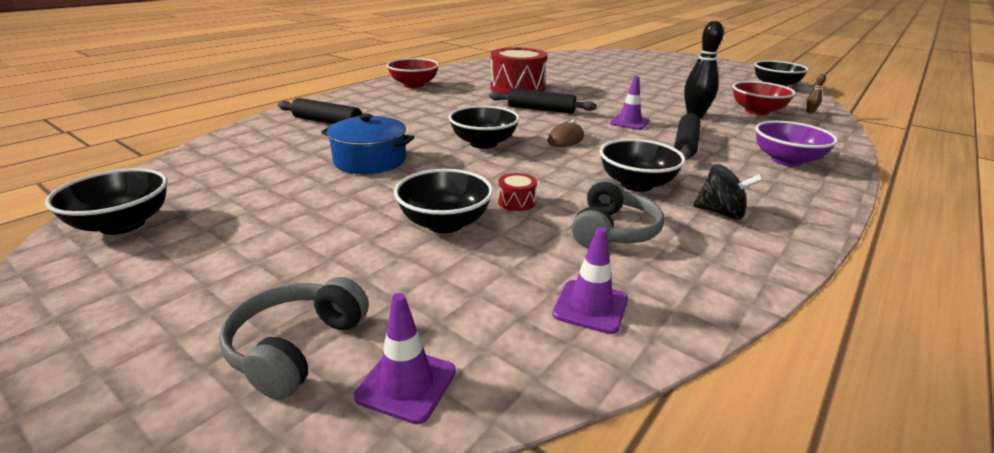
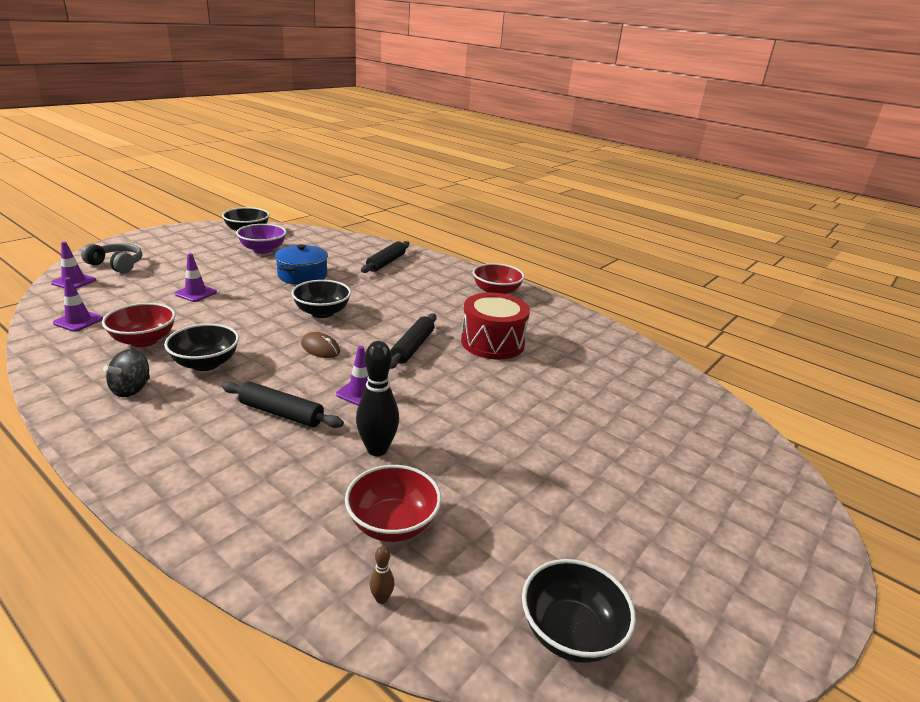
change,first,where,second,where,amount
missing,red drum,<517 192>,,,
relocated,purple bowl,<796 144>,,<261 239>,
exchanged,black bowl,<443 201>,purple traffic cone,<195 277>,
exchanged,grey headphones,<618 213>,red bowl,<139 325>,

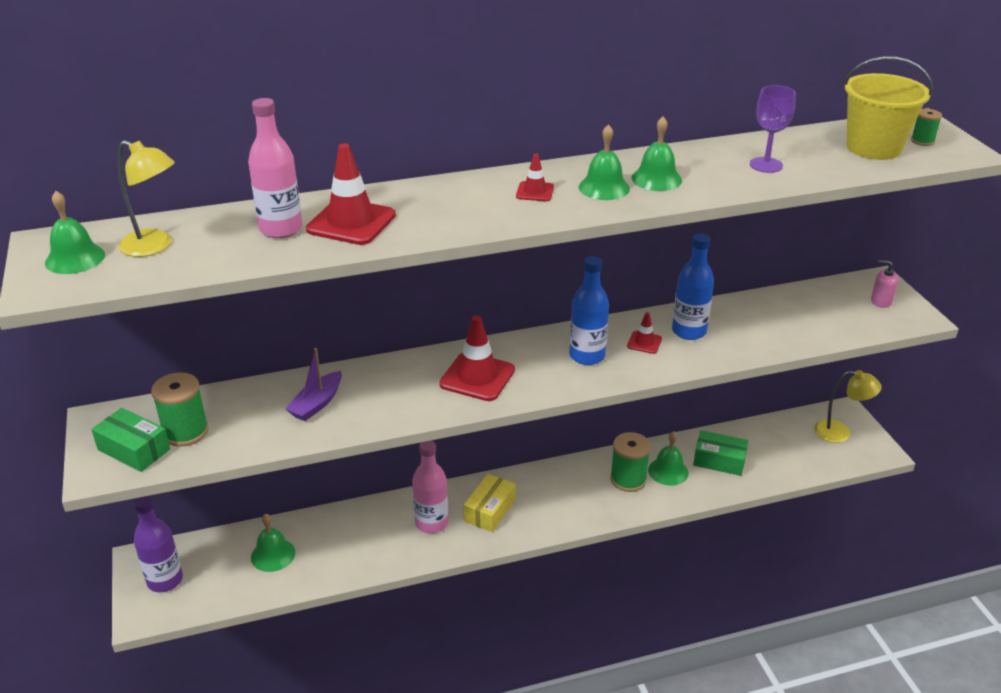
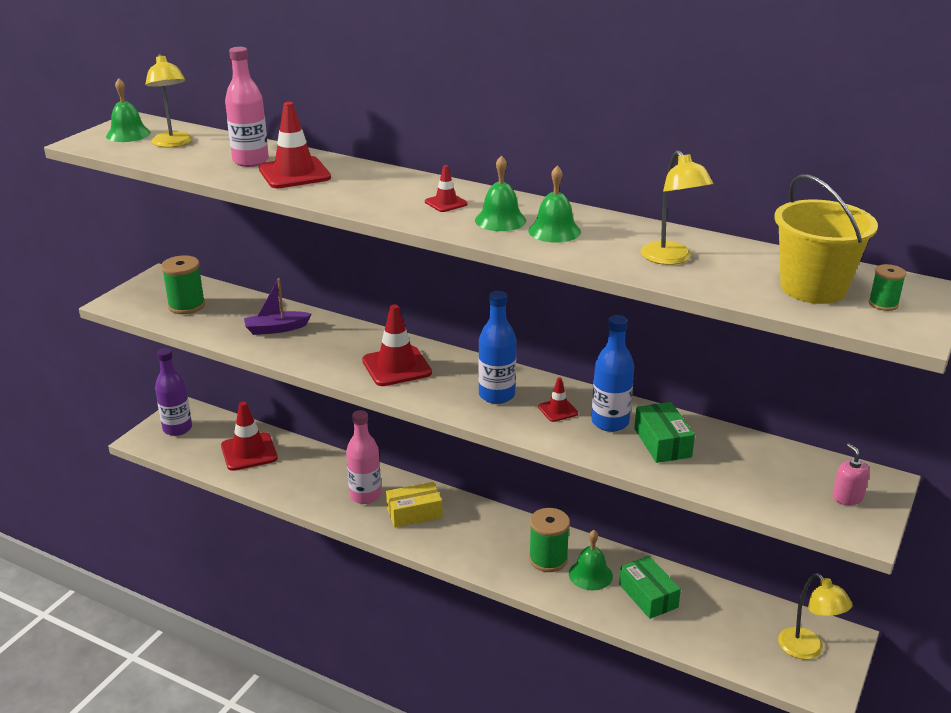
change,first,where,second,where,amount
relocated,green box,<130 440>,,<664 432>,
exchanged,green bell,<273 543>,red traffic cone,<249 436>,
exchanged,purple goblet,<773 129>,yellow lamp,<677 207>,

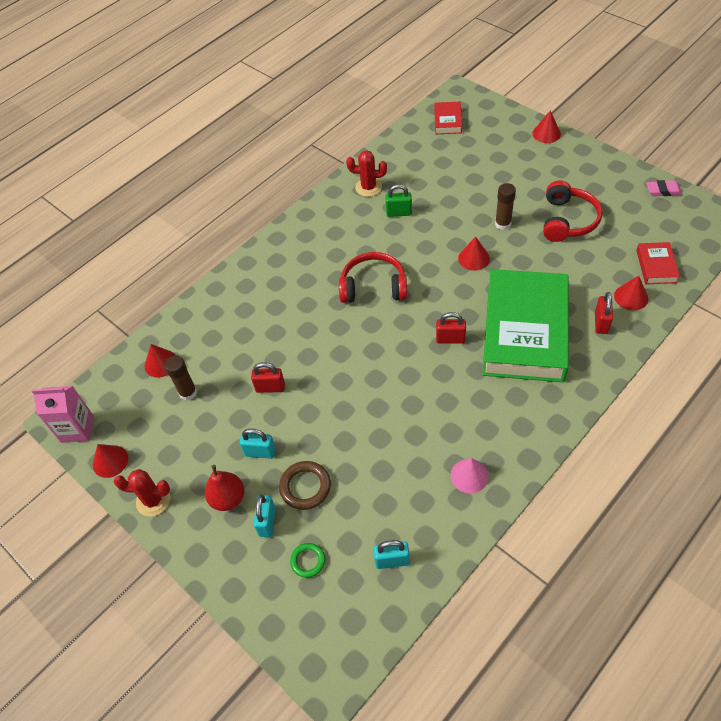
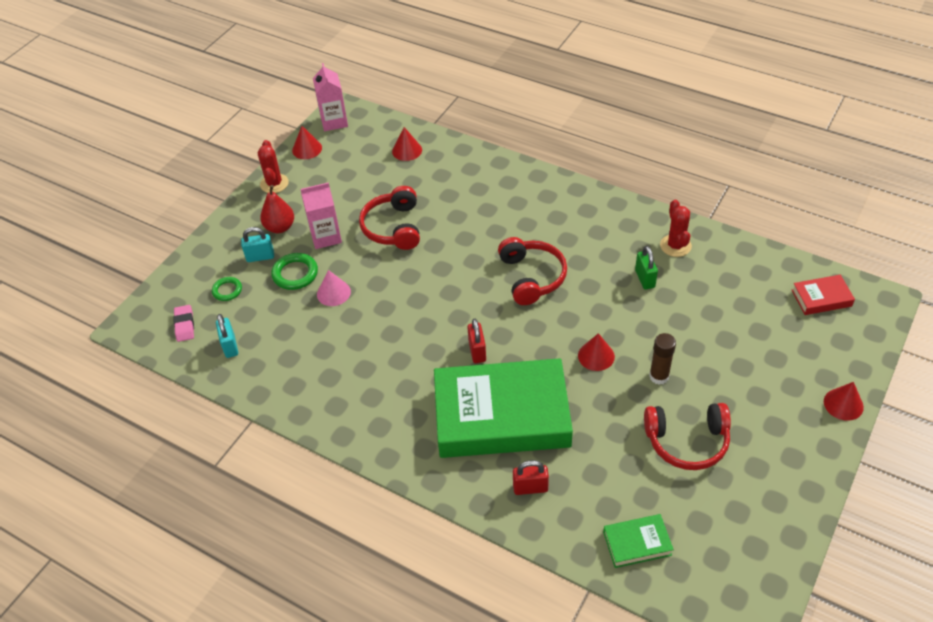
change,first,where,second,where,amount
missing,brown glue stick,<180 378>,,,
missing,red cone,<631 293>,,,
relocated,pink cone,<470 475>,,<334 288>,
relocated,pink eraser,<664 188>,,<183 323>,
exchanged,turquoise padlock,<257 444>,pink carton,<321 215>,
exchanged,red padlock,<268 377>,red headphones,<389 218>,
colour,brown ring,<305 485>,green ring,<294 271>,
colour,red book,<658 263>,green book,<638 541>,

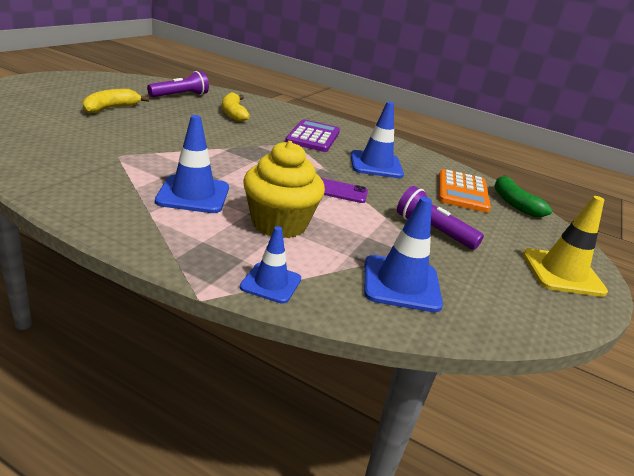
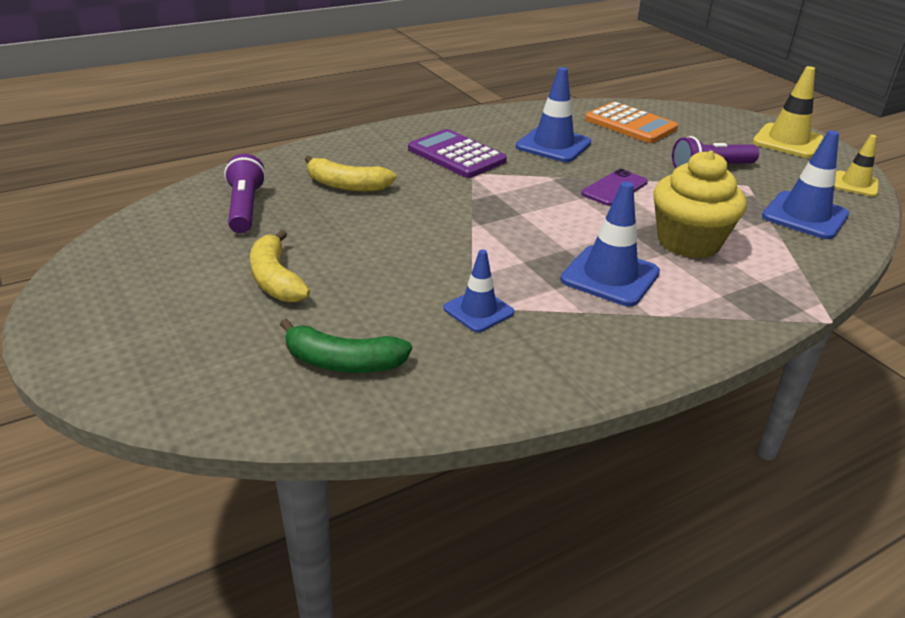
change,first,where,second,where,amount
appeared,,,yellow traffic cone,<856 166>,
relocated,blue traffic cone,<270 265>,,<478 291>,
relocated,green banana,<523 196>,,<346 345>,

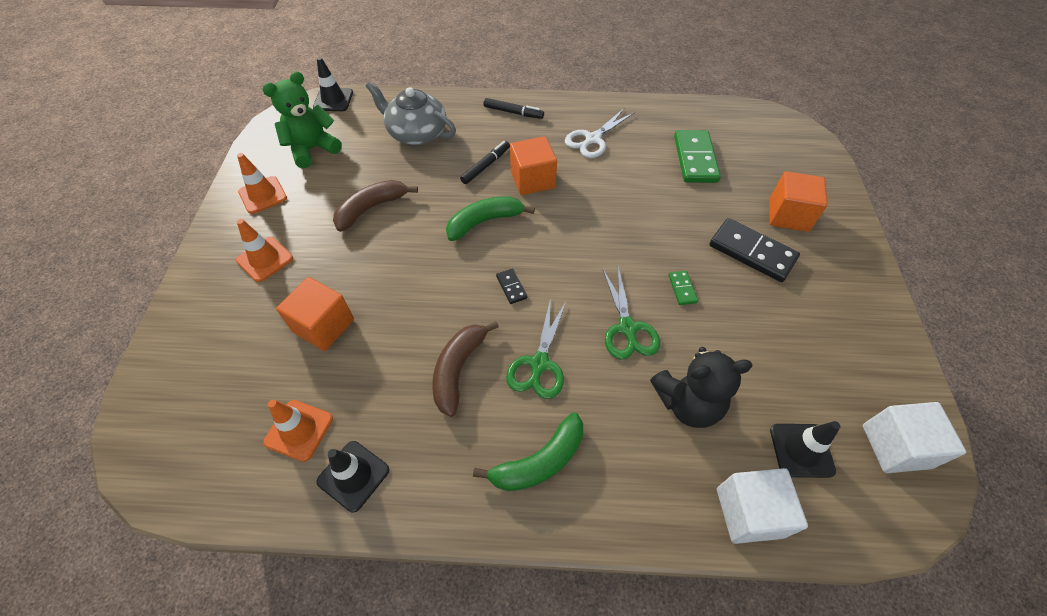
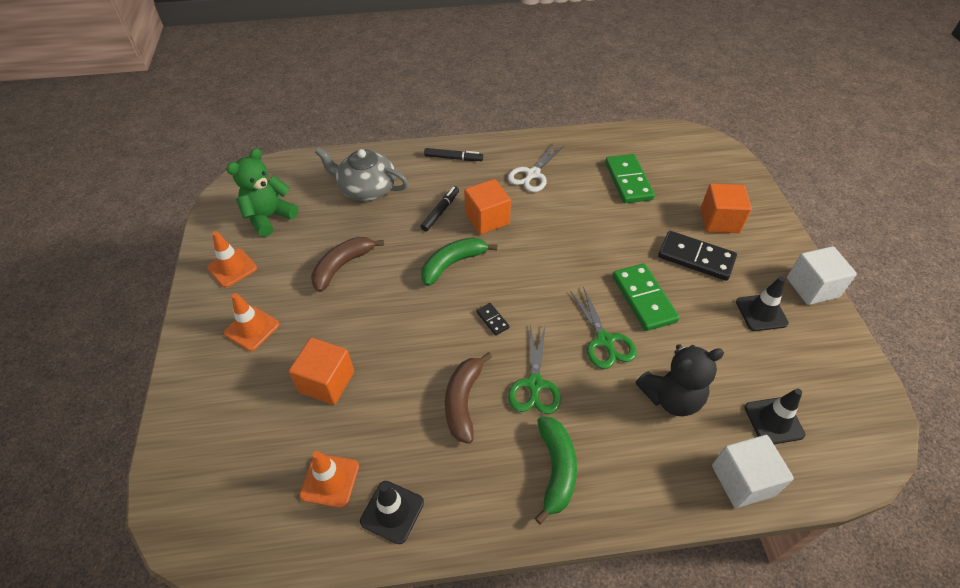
change,first,where,second,where,amount
relocated,black traffic cone,<333 84>,,<762 304>,
relocated,white cube,<914 437>,,<822 275>,
spun,green banana,<528 451>,,<556 470>,45 degrees counterclockwise
size,green domino,<683 288>,,<646 297>,x2.16

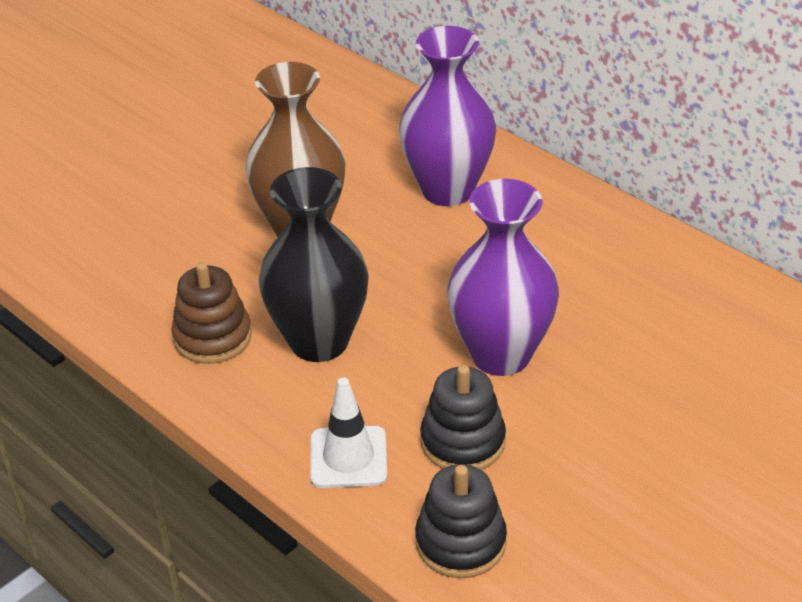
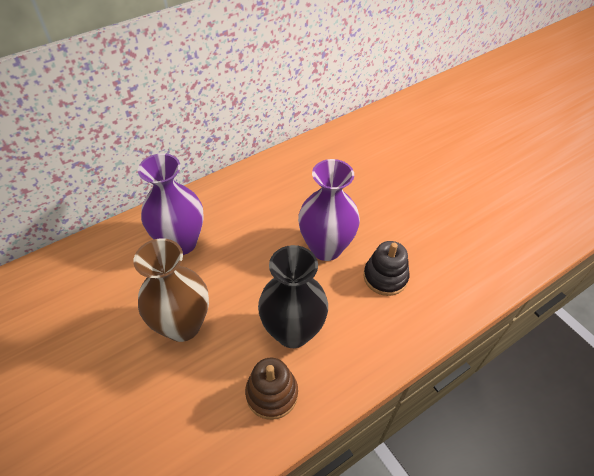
change,first,where,second,where,amount
missing,white traffic cone,<348 433>,,,
missing,black stacking toy,<461 521>,,,

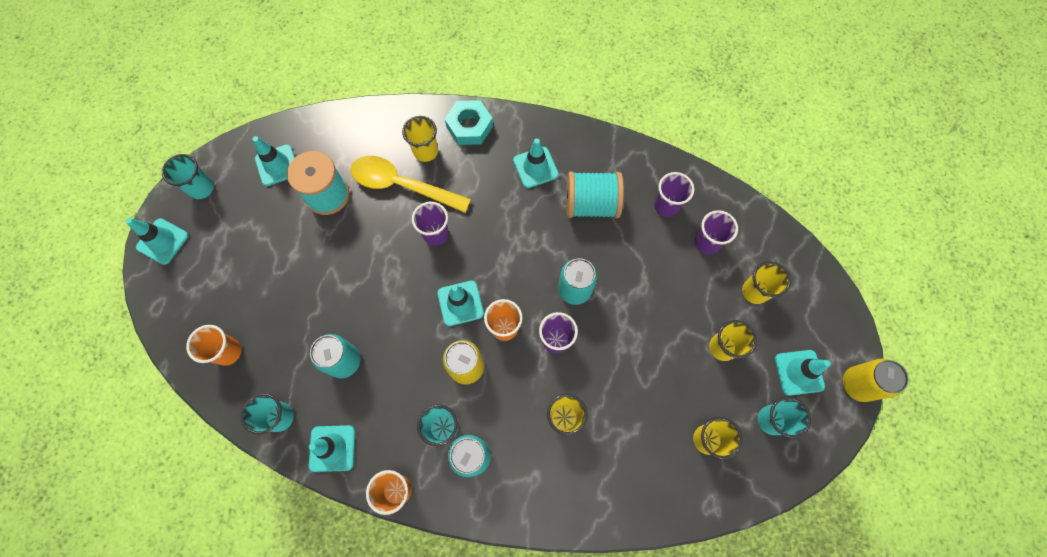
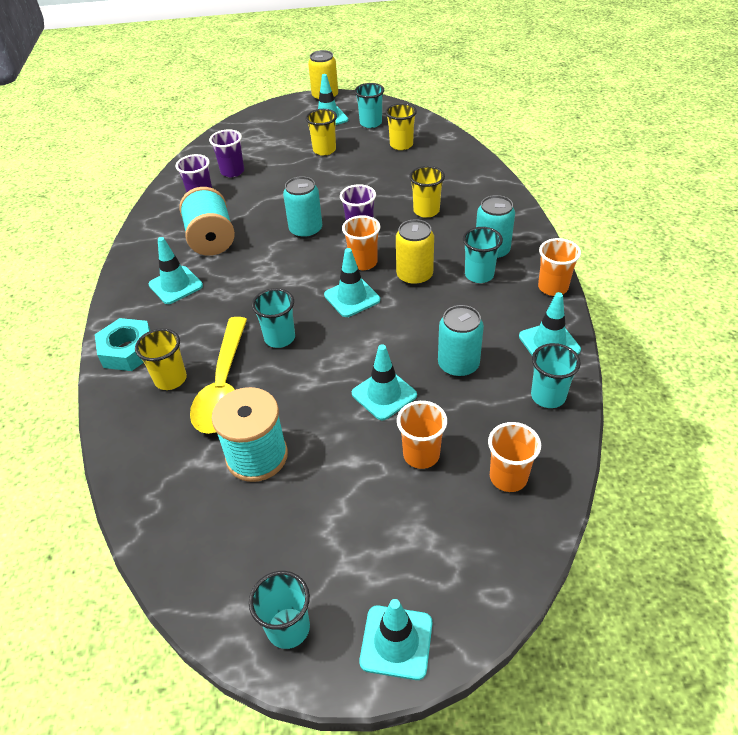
change,first,where,second,where,amount
missing,yellow cup,<766 282>,,,
appeared,,,orange cup,<422 435>,
relocated,turquoise traffic cone,<273 161>,,<384 382>,
colour,purple cup,<430 224>,turquoise cup,<273 318>,

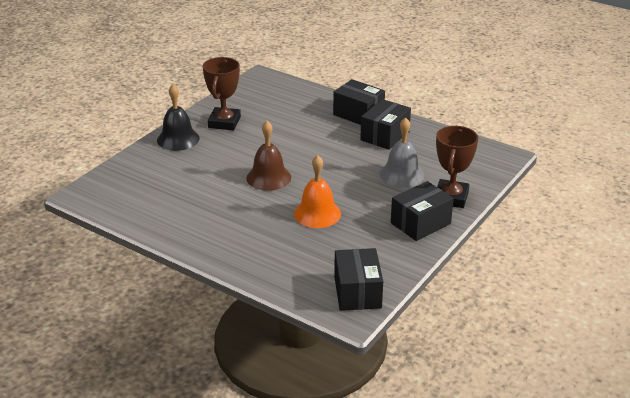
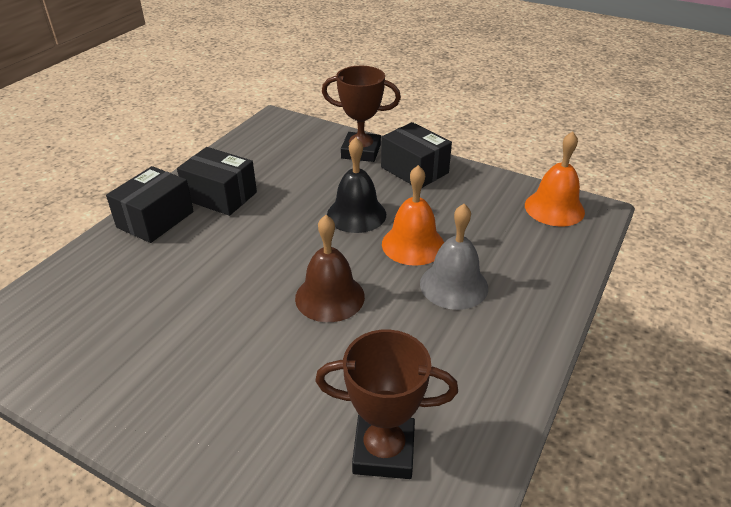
change,first,where,second,where,amount
relocated,black bell,<178 117>,,<356 185>,
relocated,brown trophy,<222 93>,,<386 404>,
relocated,grey bell,<402 152>,,<454 257>,
exchanged,black box,<358 279>,orange bell,<555 179>,

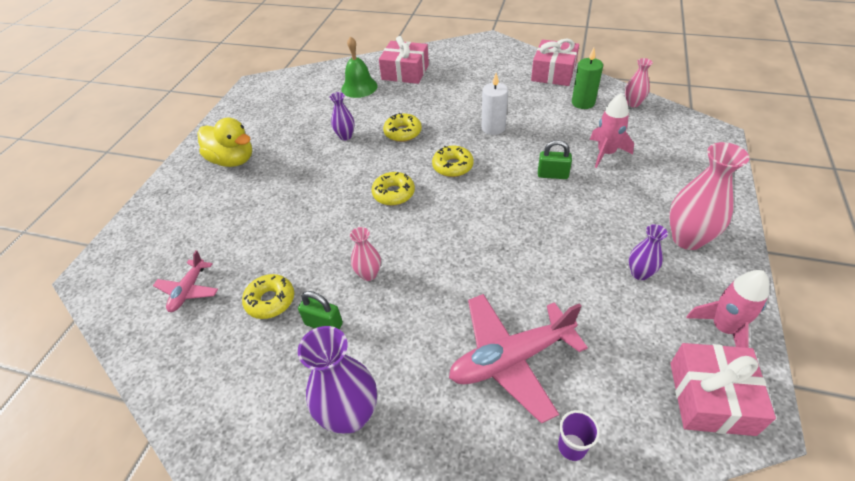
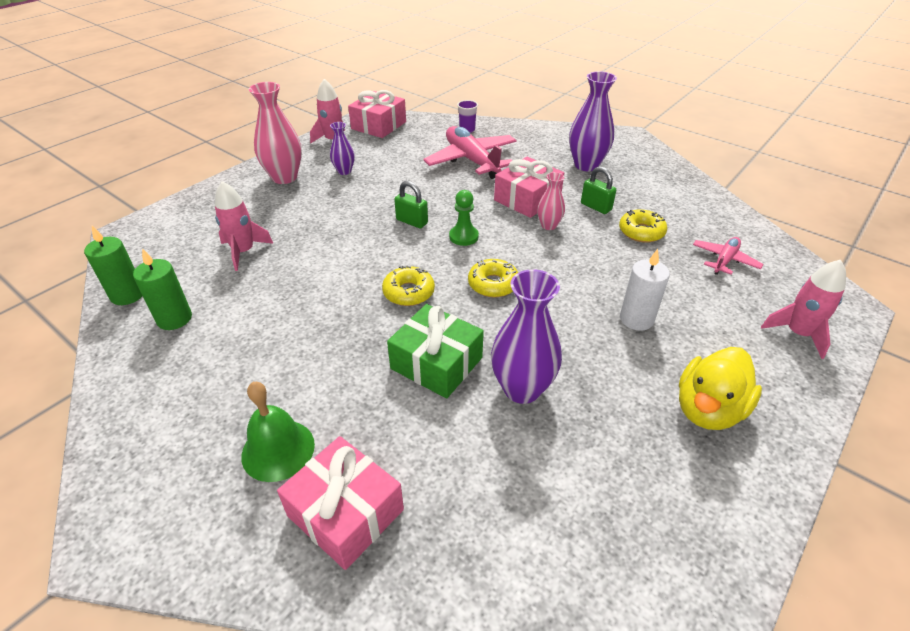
change,first,where,second,where,amount
appeared,,,green pawn,<464 218>,
appeared,,,pink rocket,<803 309>,
relocated,green bell,<359 67>,,<278 432>,
relocated,white candle,<495 104>,,<645 290>,
relocated,pink gift,<555 62>,,<529 187>,
relocated,green padlock,<555 159>,,<411 204>,
exchanged,yellow donut,<402 127>,green gift,<435 351>,
exchanged,pink vase,<639 82>,green candle,<113 265>,
spun,yellow duck,<225 142>,,<720 388>,105 degrees counterclockwise
spun,pink plane,<518 359>,,<470 152>,120 degrees counterclockwise
size,purple vase,<342 116>,,<526 336>,x1.83

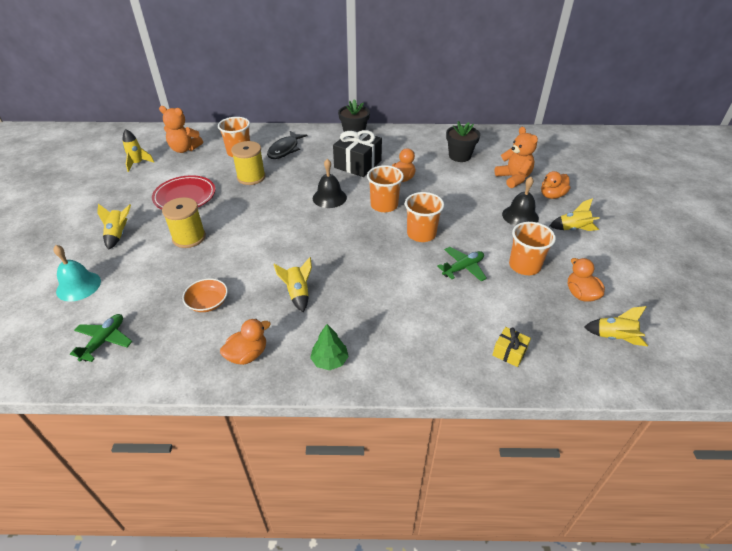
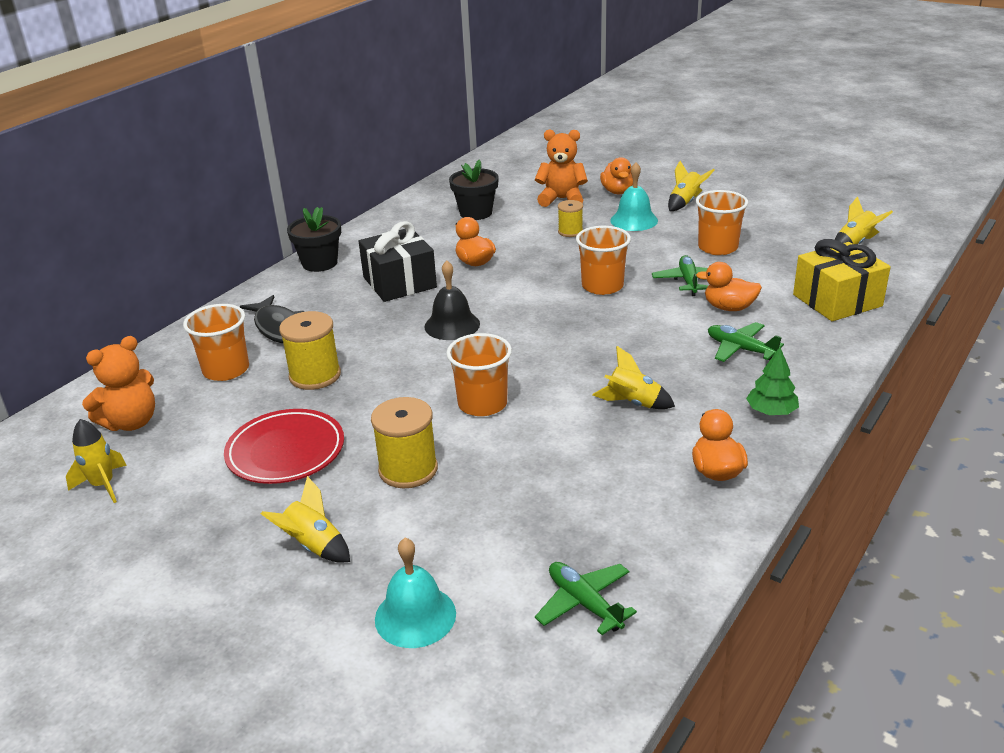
change,first,where,second,where,amount
missing,orange bowl,<205 295>,,,
appeared,,,yellow spool,<570 218>,
appeared,,,green plane,<746 342>,
relocated,orange cup,<385 188>,,<479 374>,
relocated,orange duck,<586 280>,,<729 286>,
colour,black bell,<520 201>,turquoise bell,<634 196>,
size,yellow gift,<511 347>,,<842 280>,x2.01

